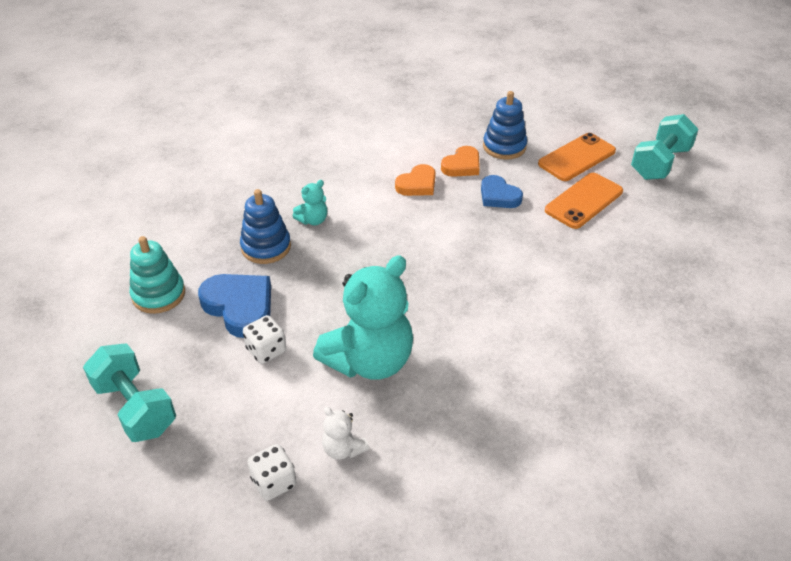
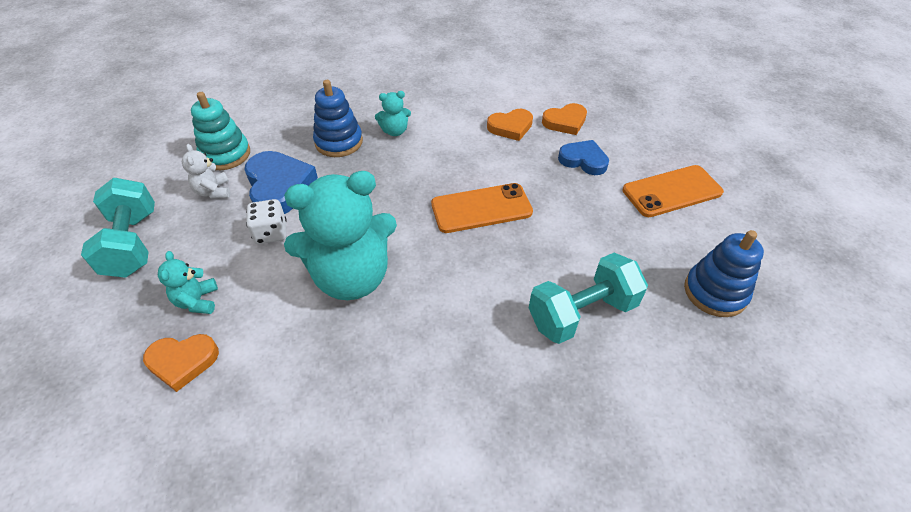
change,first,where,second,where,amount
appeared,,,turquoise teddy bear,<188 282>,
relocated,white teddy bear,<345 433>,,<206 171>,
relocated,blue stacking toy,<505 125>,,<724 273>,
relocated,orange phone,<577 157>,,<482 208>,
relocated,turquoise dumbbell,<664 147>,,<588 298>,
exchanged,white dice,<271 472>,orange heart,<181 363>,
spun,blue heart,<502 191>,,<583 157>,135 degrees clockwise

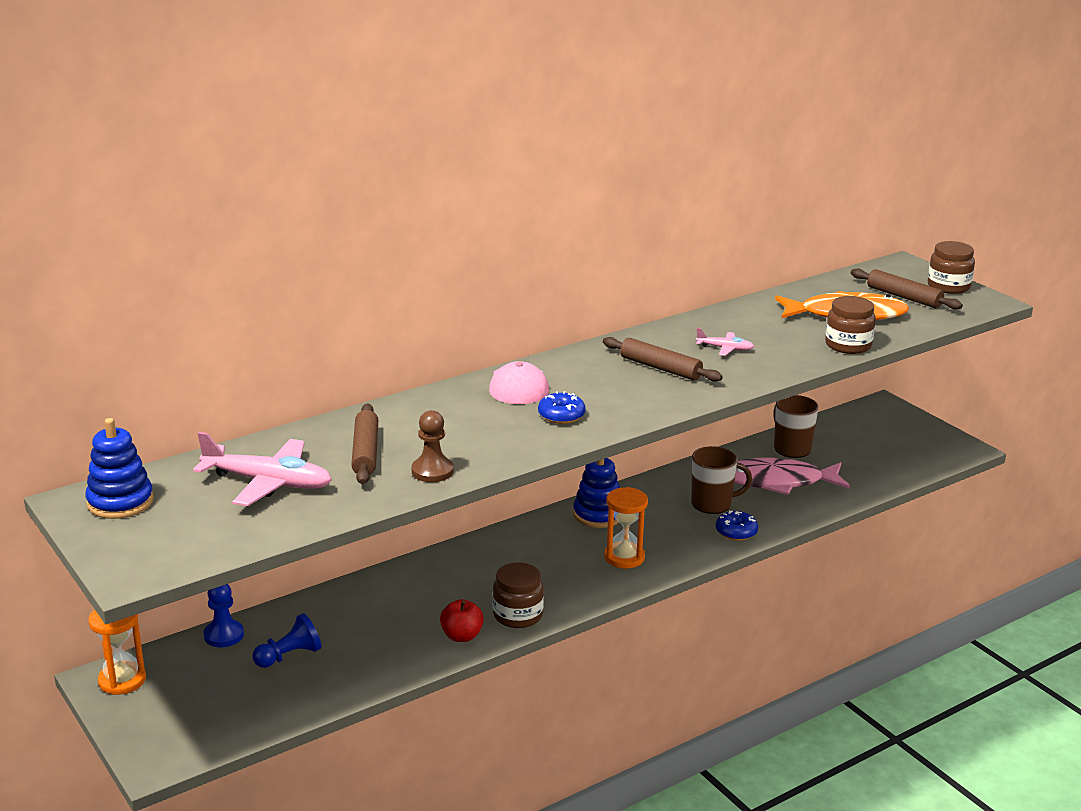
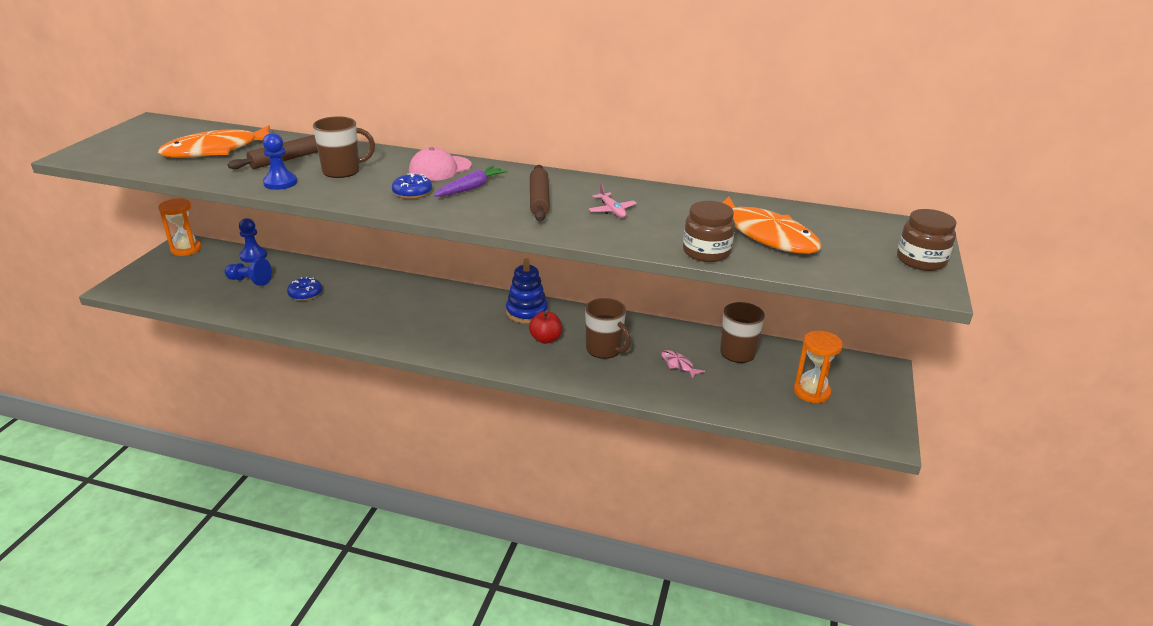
change,first,where,second,where,amount
missing,blue stacking toy,<119 468>,,,
missing,brown jar,<518 595>,,,
missing,brown rolling pin,<907 289>,,,
appeared,,,brown mug,<344 147>,
appeared,,,purple carrot,<471 181>,
relocated,red apple,<462 620>,,<545 327>,
relocated,orange hourglass,<626 527>,,<818 367>,
relocated,blue donut,<737 526>,,<304 289>,
exchanged,pink plane,<262 469>,orange fish,<220 141>,
colour,brown pawn,<432 446>,blue pawn,<280 161>,
size,pink fish,<792 476>,,<683 364>,x0.42

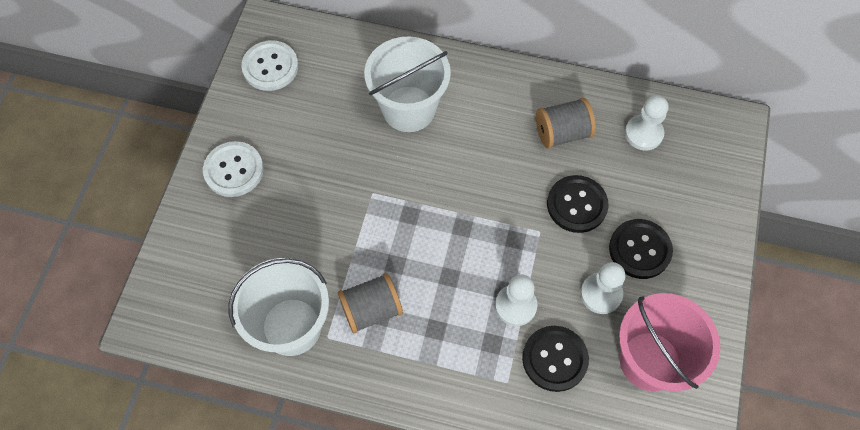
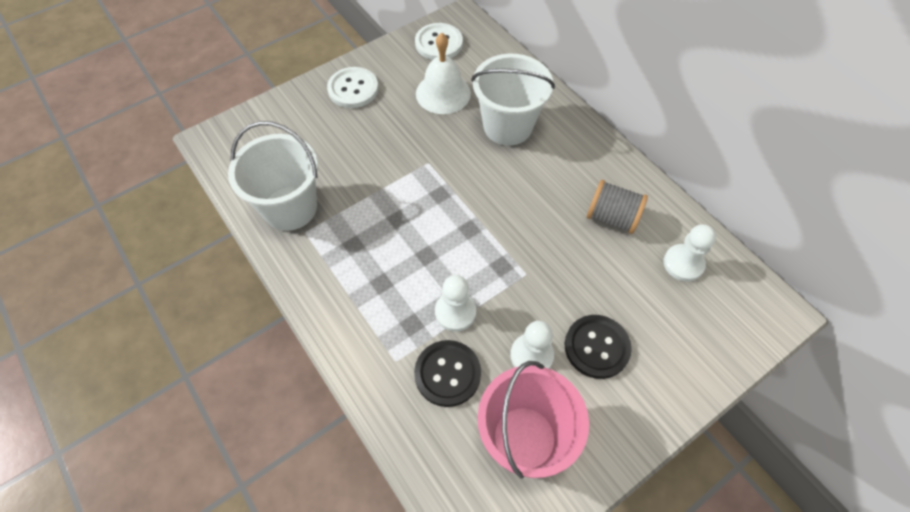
change,first,where,second,where,amount
missing,grey spool,<370 303>,,,
missing,black button,<578 204>,,,
appeared,,,white bell,<443 73>,

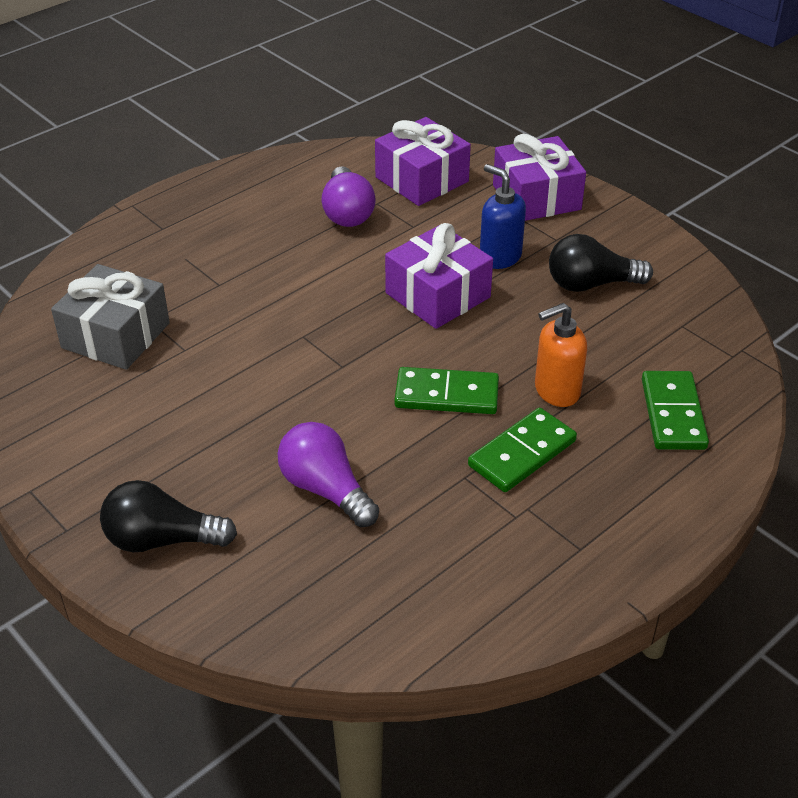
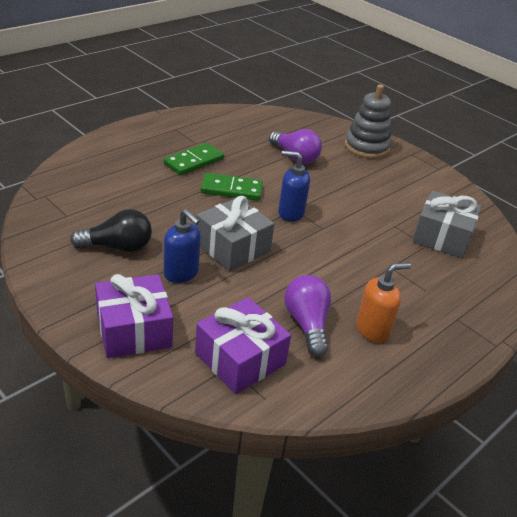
change,first,where,second,where,amount
missing,green domino,<675 410>,,,
appeared,,,blue soap dispenser,<294 186>,
relocated,orange soap dispenser,<561 355>,,<383 302>,
exchanged,black light bulb,<168 516>,grey stacking toy,<368 122>,
colour,purple gift,<439 276>,grey gift,<235 233>,

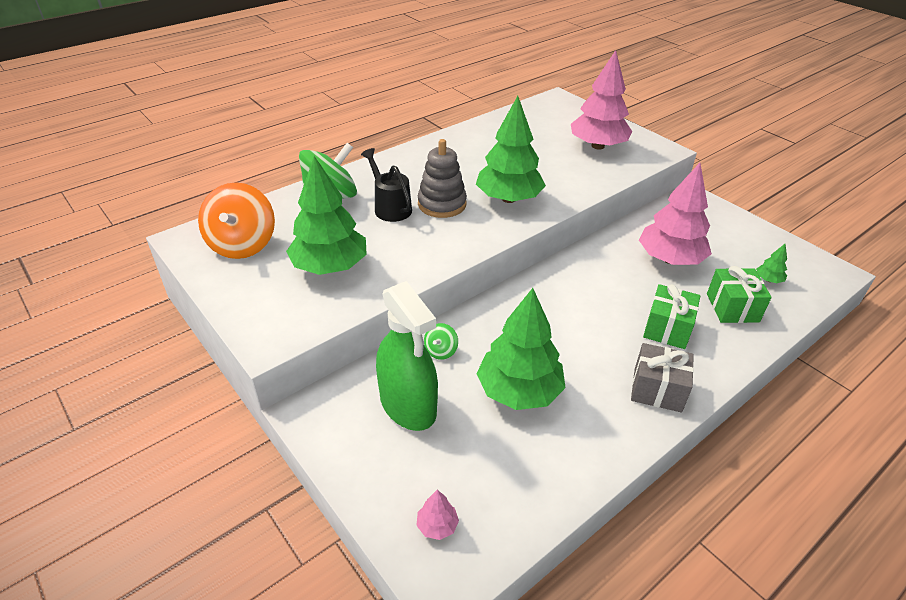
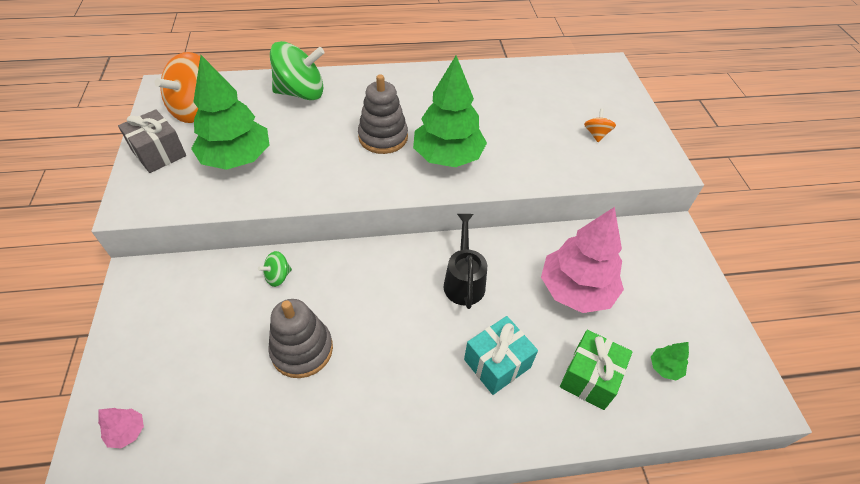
change,first,where,second,where,amount
missing,green spray bottle,<407 356>,,,
relocated,black watering can,<386 185>,,<465 261>,
relocated,grey gift,<662 378>,,<152 141>,
exchanged,green tree,<521 349>,grey stacking toy,<300 338>,
exchanged,pink tree,<601 100>,orange spinning top,<600 125>,
colour,green gift,<671 316>,turquoise gift,<501 355>,

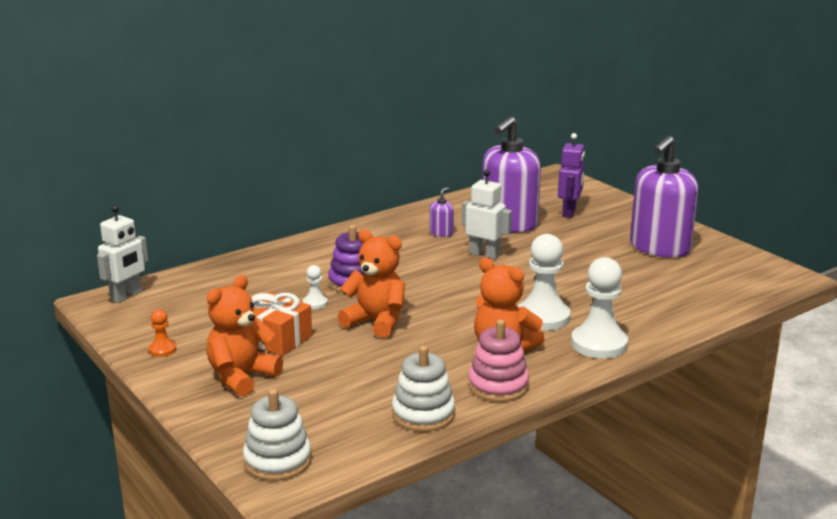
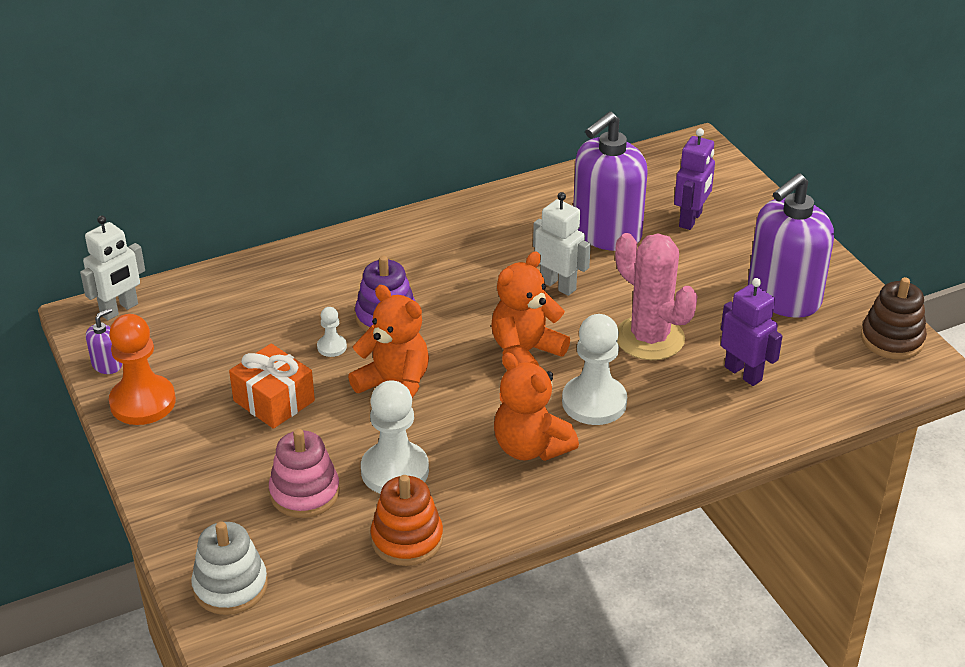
change,first,where,second,where,amount
appeared,,,pink cactus,<656 296>,
appeared,,,purple robot,<752 332>,
appeared,,,brown stacking toy,<894 318>,
relocated,orange teddy bear,<244 336>,,<530 309>,
relocated,purple soap dispenser,<442 212>,,<104 341>,
relocated,pink stacking toy,<498 360>,,<304 473>,
relocated,white pawn,<599 308>,,<395 436>,
colour,white stacking toy,<423 389>,orange stacking toy,<407 520>,
size,orange pawn,<162 333>,,<142 369>,x2.11

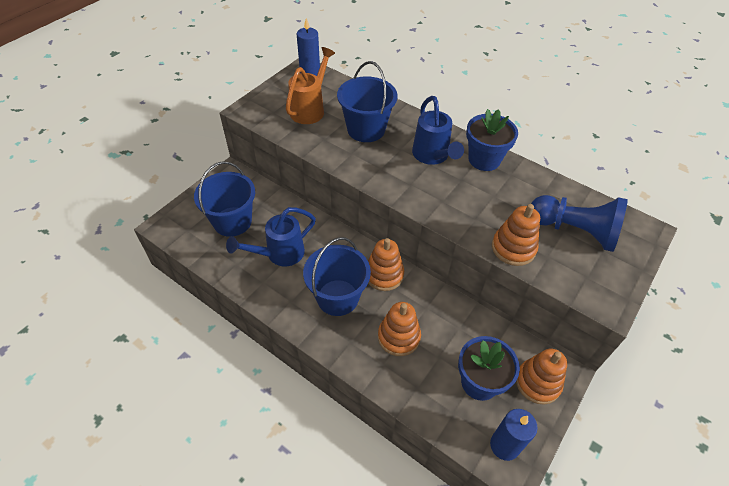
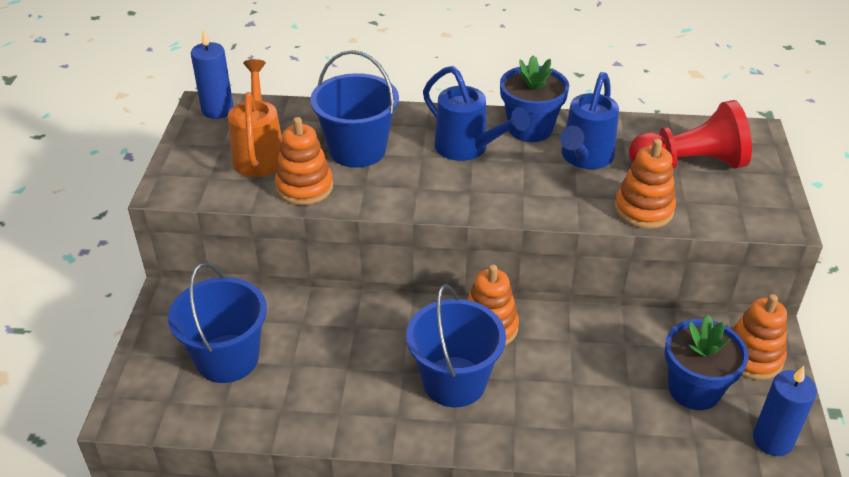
change,first,where,second,where,amount
relocated,blue watering can,<271 236>,,<589 120>,
relocated,orange stacking toy,<399 329>,,<304 161>,
colour,blue pawn,<579 223>,red pawn,<690 134>,

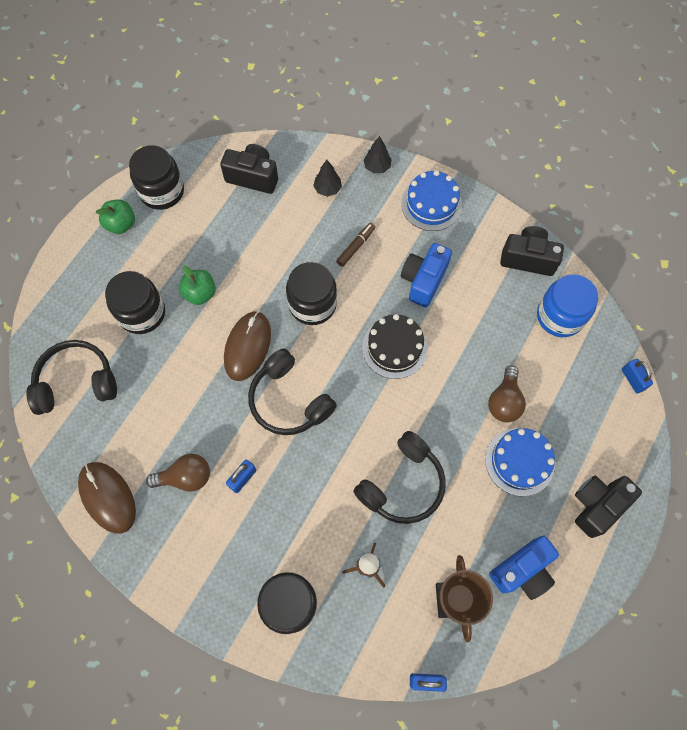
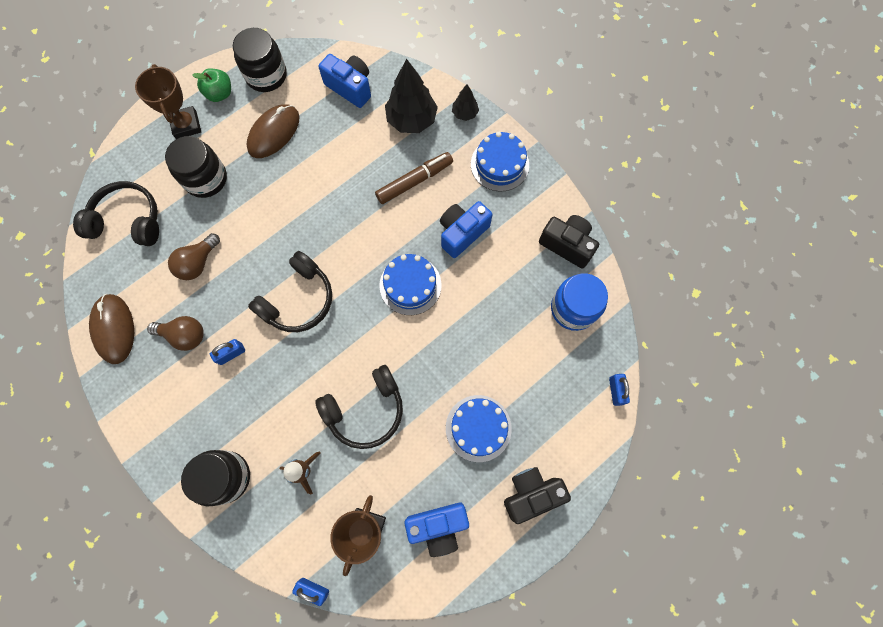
change,first,where,second,where,amount
missing,green apple,<197 285>,,,
missing,black jar,<311 293>,,,
appeared,,,brown trophy,<168 101>,
relocated,brown mouse,<247 346>,,<273 131>,
relocated,brown light bulb,<507 393>,,<194 256>,
colour,black camera,<249 169>,blue camera,<344 81>,
colour,black cake,<395 346>,blue cake,<410 284>,
spun,black headphones,<292 391>,,<290 291>,120 degrees counterclockwise
size,black tree,<327 178>,,<411 96>,x1.92
size,brown marker,<355 245>,,<414 178>,x1.62

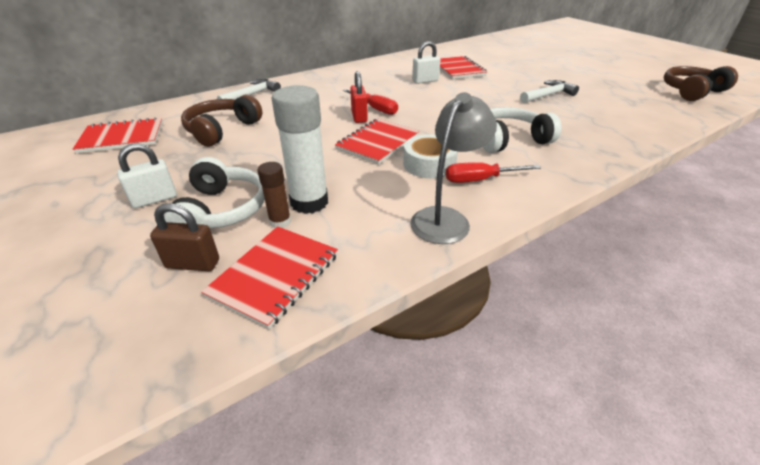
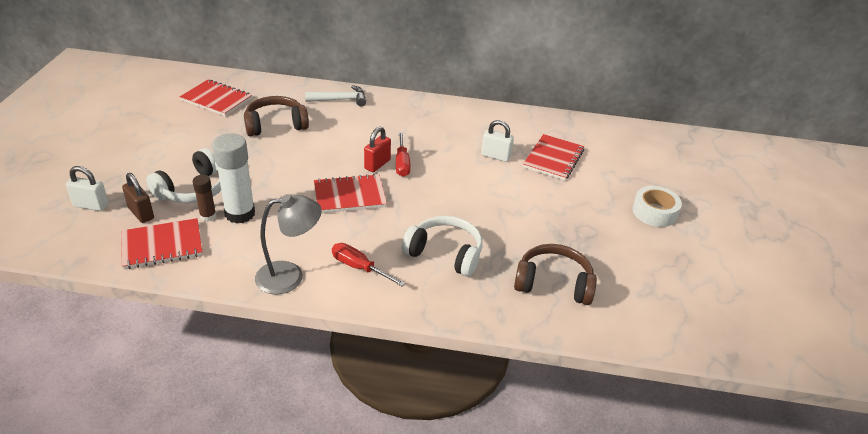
change,first,where,second,where,amount
missing,white hammer,<549 91>,,,
relocated,white padlock,<147 175>,,<87 188>,
relocated,white tape,<430 156>,,<657 206>,
relocated,brown headphones,<701 83>,,<555 274>,

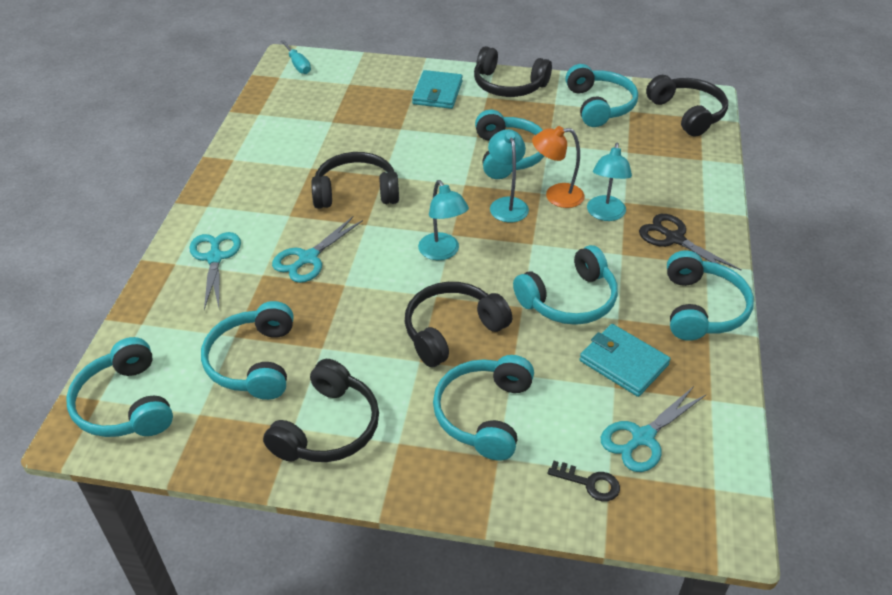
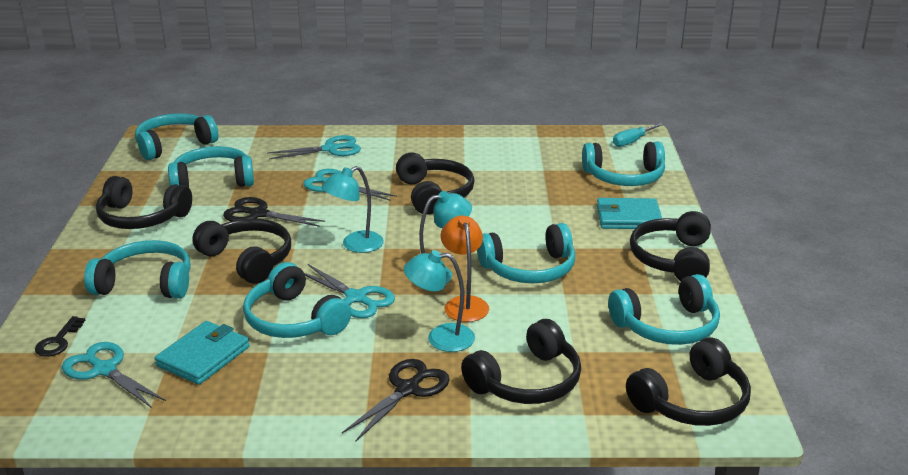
change,first,where,second,where,amount
appeared,,,black scissors,<274 212>,
appeared,,,turquoise scissors,<350 291>,
appeared,,,black headphones,<521 361>,
relocated,turquoise headphones,<710 295>,,<623 164>,

